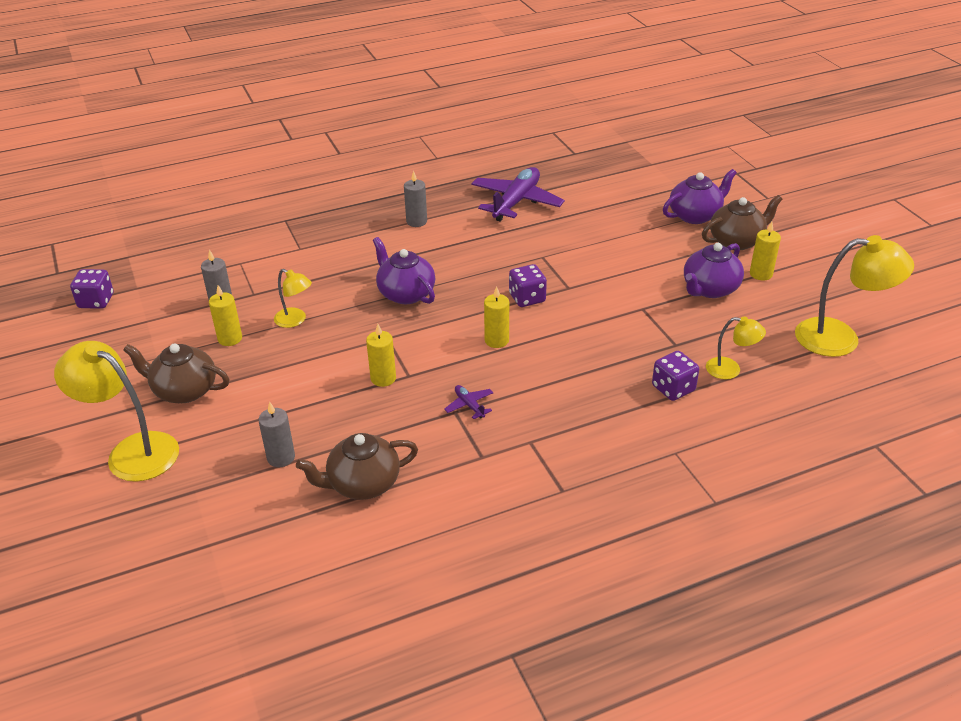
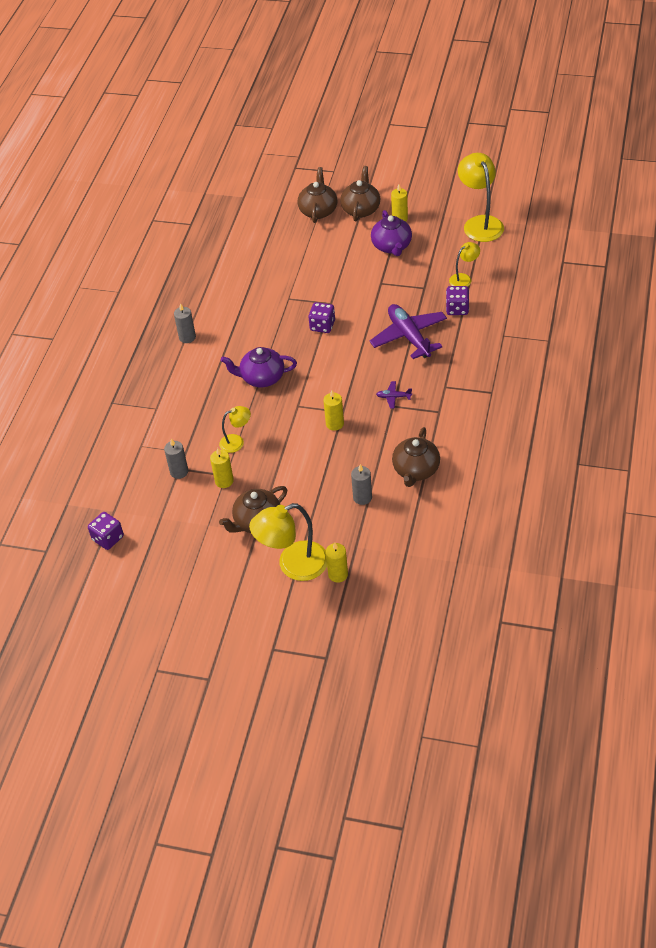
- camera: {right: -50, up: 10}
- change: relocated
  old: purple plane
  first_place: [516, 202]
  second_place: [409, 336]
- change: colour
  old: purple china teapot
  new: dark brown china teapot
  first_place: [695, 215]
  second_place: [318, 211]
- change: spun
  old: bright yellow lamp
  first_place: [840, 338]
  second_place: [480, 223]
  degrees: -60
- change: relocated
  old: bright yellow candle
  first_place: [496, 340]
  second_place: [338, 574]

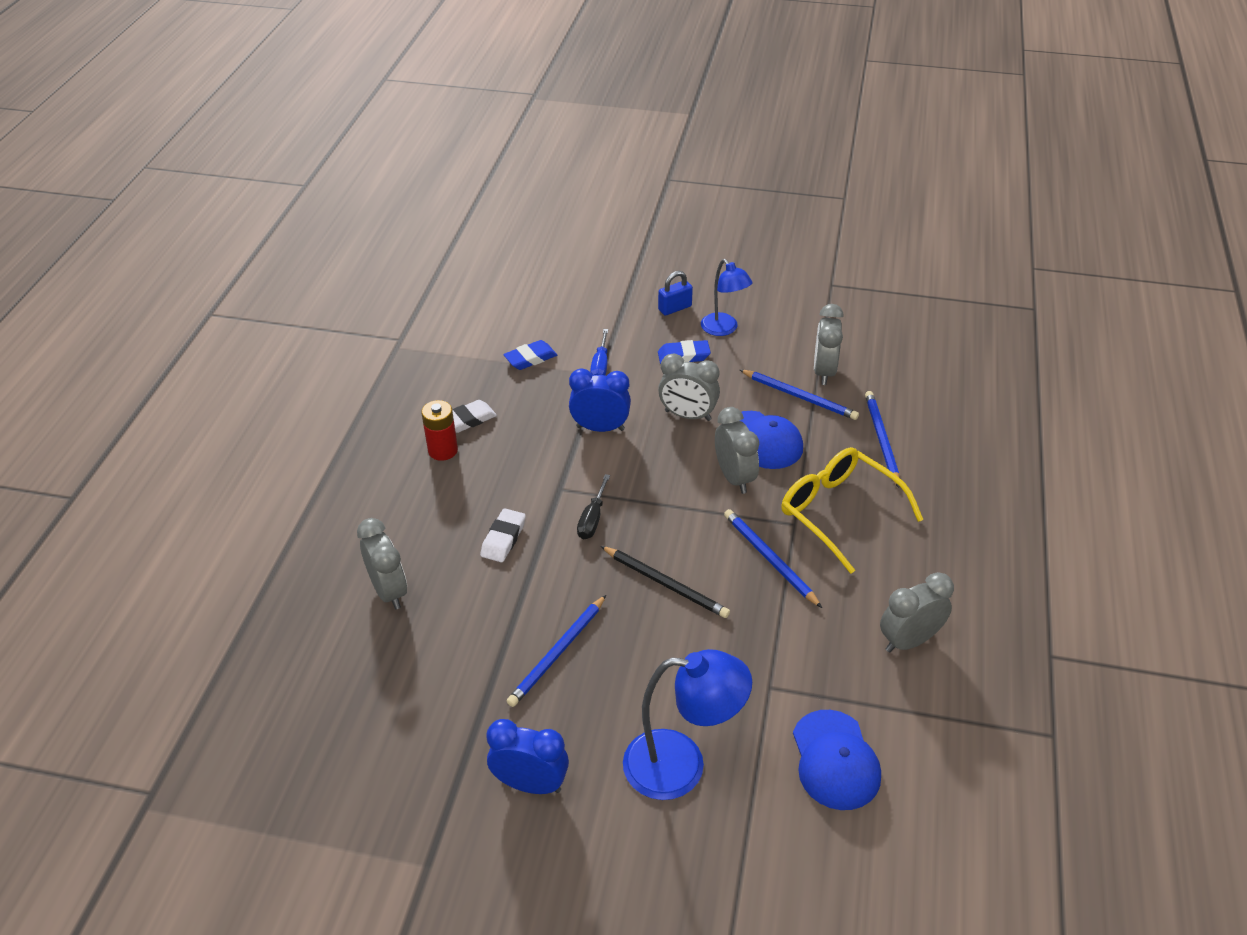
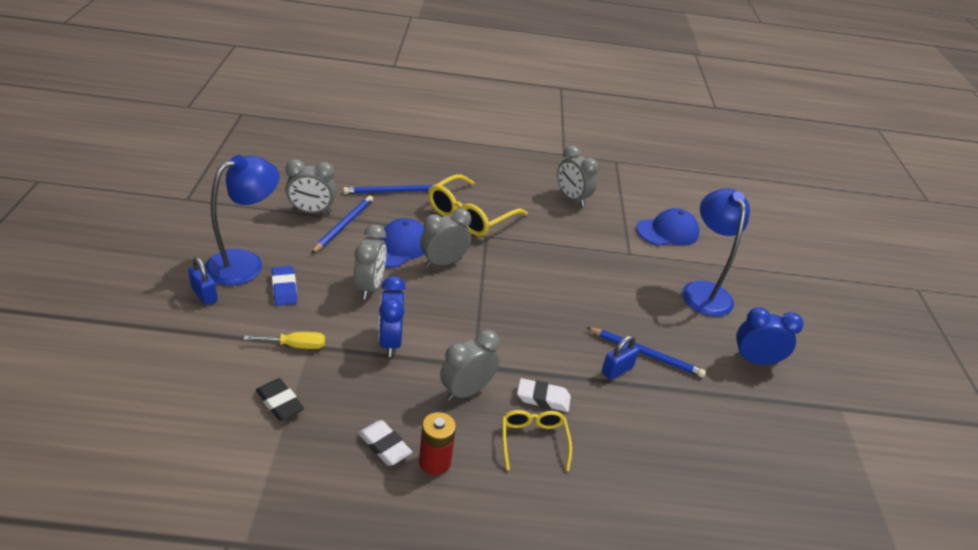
- camera: {right: -105, up: -5}
- change: size
  old: cobalt lamp
  first_place: [724, 329]
  second_place: [245, 263]
  factor: 1.55
- change: colour
  old: cobalt hand screwdriver
  new: bright yellow hand screwdriver
  first_place: [600, 365]
  second_place: [295, 345]
- change: colour
  old: cobalt gum eraser
  new: black gum eraser
  first_place: [530, 358]
  second_place: [279, 402]
- change: missing
  old: black hand screwdriver
  first_place: [592, 519]
- change: missing
  old: cobalt wooden pencil
  first_place: [769, 559]
- change: relocated
  old: grey alarm clock
  first_place: [389, 591]
  second_place: [466, 391]
- change: missing
  old: black wooden pencil
  first_place: [666, 584]
- change: spun
  old: cobalt alarm clock
  first_place: [530, 784]
  second_place: [755, 360]
  degrees: 90
- change: appeared
  new: cobalt lock
  second_place: [617, 370]
- change: appeared
  new: bright yellow spectacles
  second_place: [533, 441]

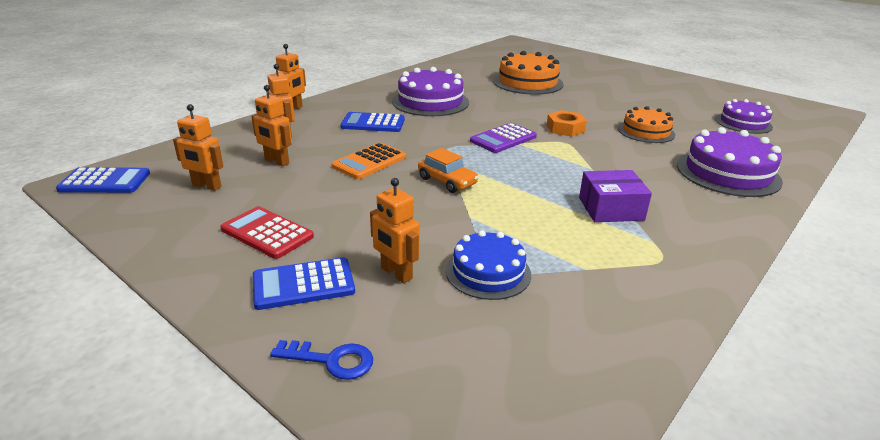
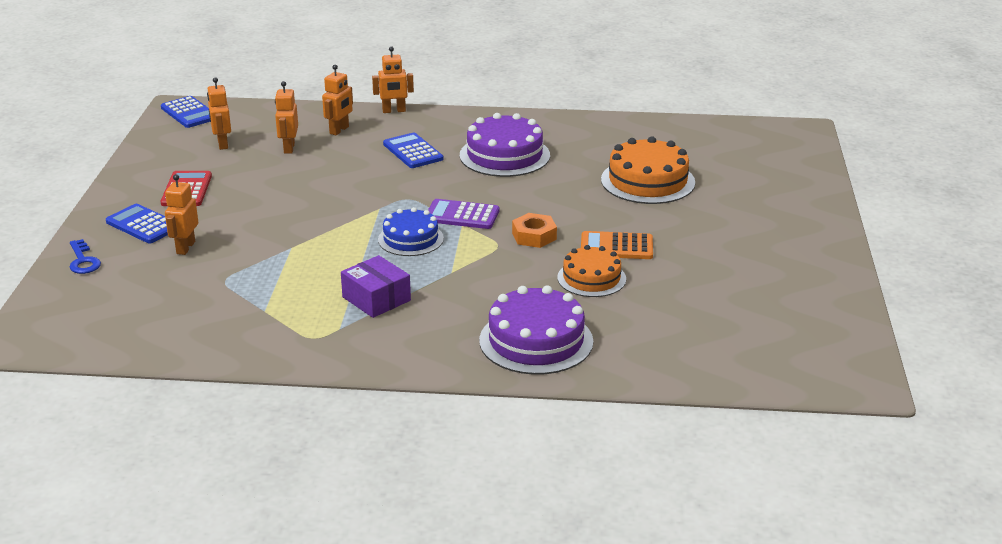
- camera: {right: 55, up: 0}
- change: missing
  old: purple gateau
  first_place: [743, 123]
- change: relocated
  old: orange adding machine
  first_place: [369, 162]
  second_place: [616, 247]
- change: missing
  old: orange automobile
  first_place: [447, 181]
- change: relocated
  old: cobalt gateau
  first_place: [488, 272]
  second_place: [410, 239]

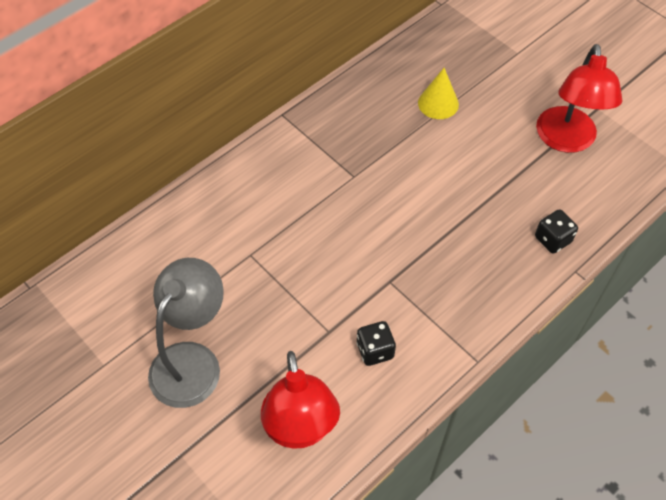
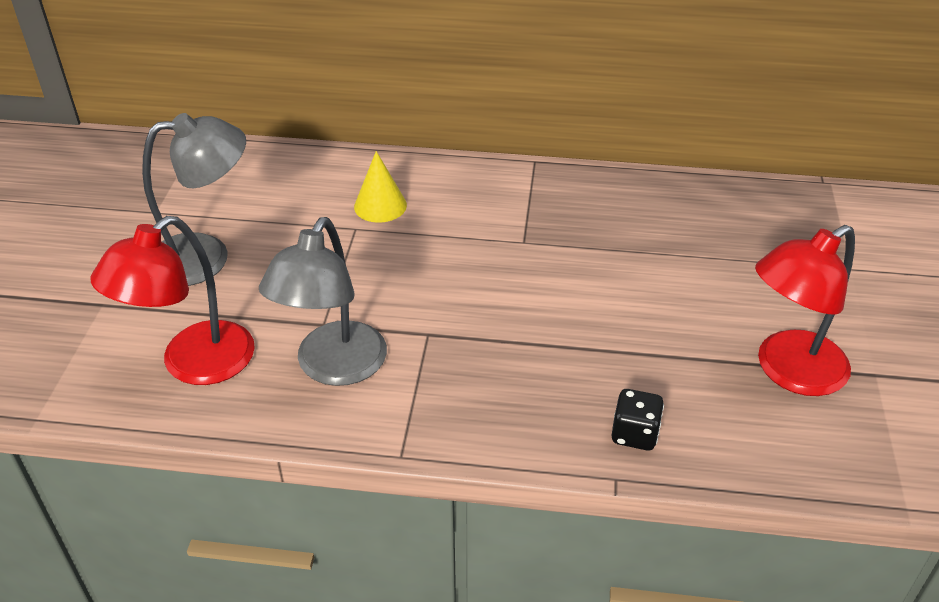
- camera: {right: 50, up: -15}
- change: relocated
  old: bright yellow solid cone
  first_place: [438, 103]
  second_place: [380, 206]
- change: exchanged
  old: black game die
  new: grey lamp
  first_place: [375, 350]
  second_place: [334, 368]

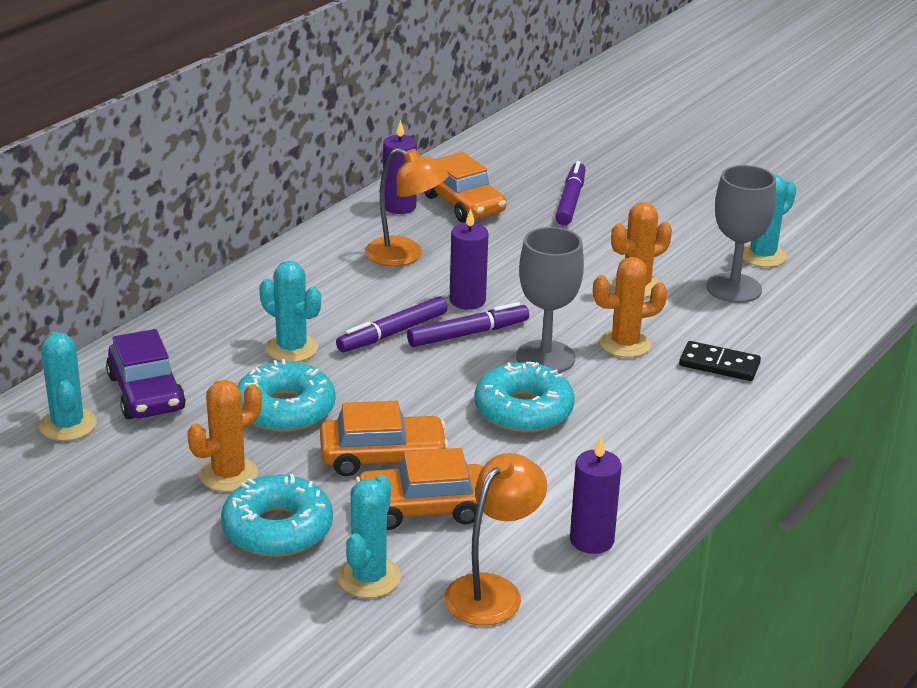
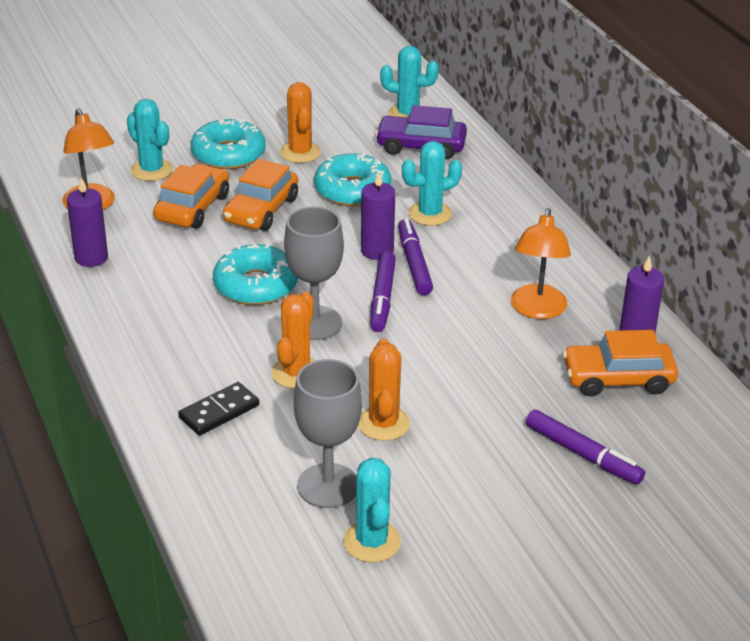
- camera: {right: 120, up: 5}
- change: spun
  old: orange lamp
  first_place: [405, 255]
  second_place: [537, 310]
  degrees: -45
- change: relocated
  old: purple candle
  first_place: [467, 300]
  second_place: [377, 251]

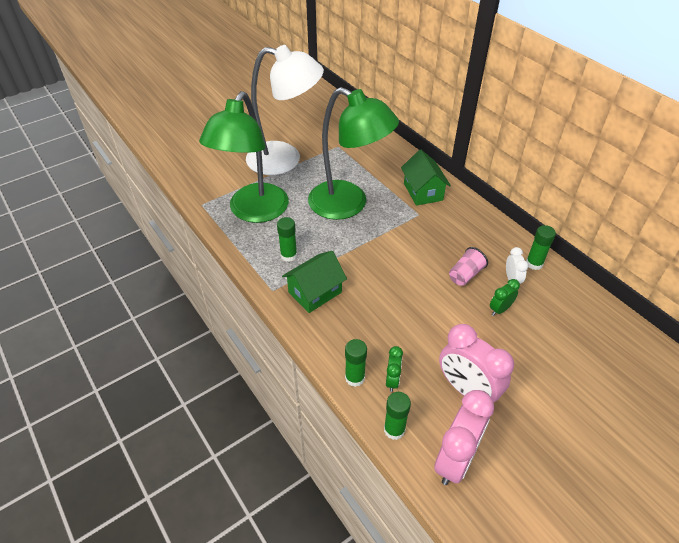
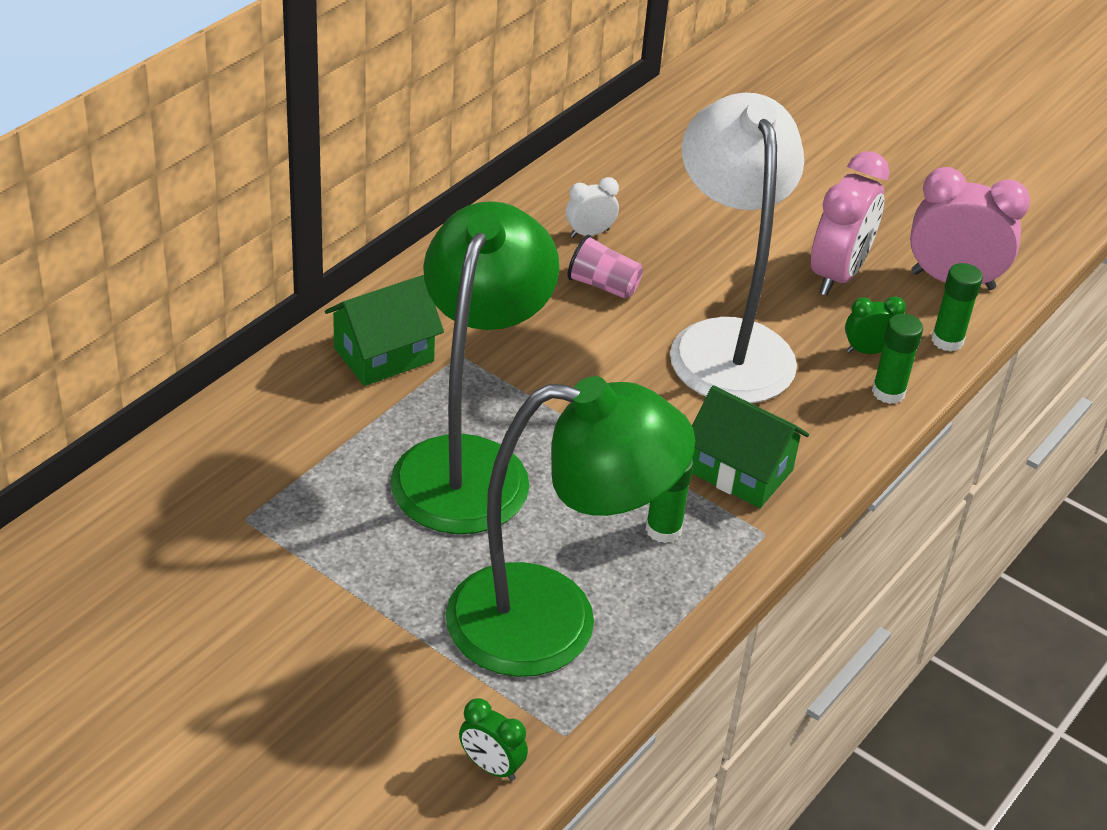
- camera: {right: -110, up: -5}
- change: relocated
  old: snow-white lamp
  first_place: [285, 160]
  second_place: [725, 342]
- change: missing
  old: leaf-green glue stick
  first_place: [534, 263]
- change: relocated
  old: leaf-green alarm clock
  first_place: [500, 309]
  second_place: [491, 766]

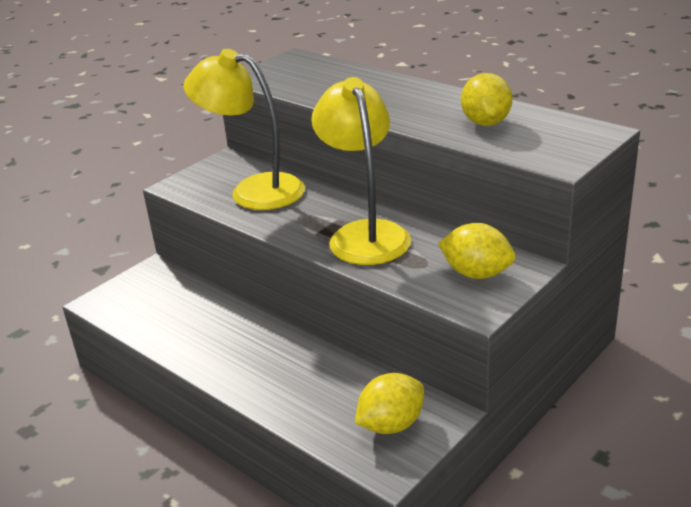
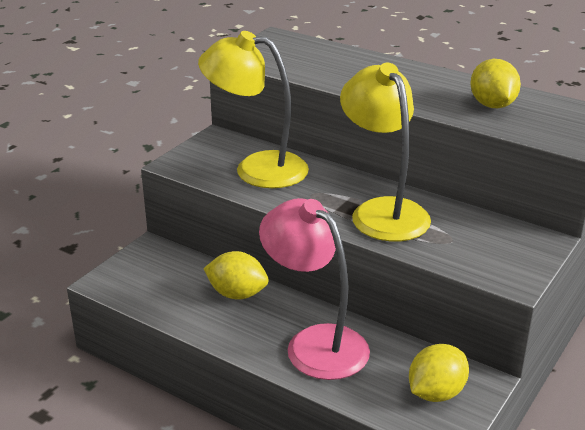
- camera: {right: -10, up: 0}
- change: relocated
  old: bright yellow lemon
  first_place: [476, 274]
  second_place: [237, 294]
- change: appeared
  new: rosy lamp
  second_place: [315, 343]

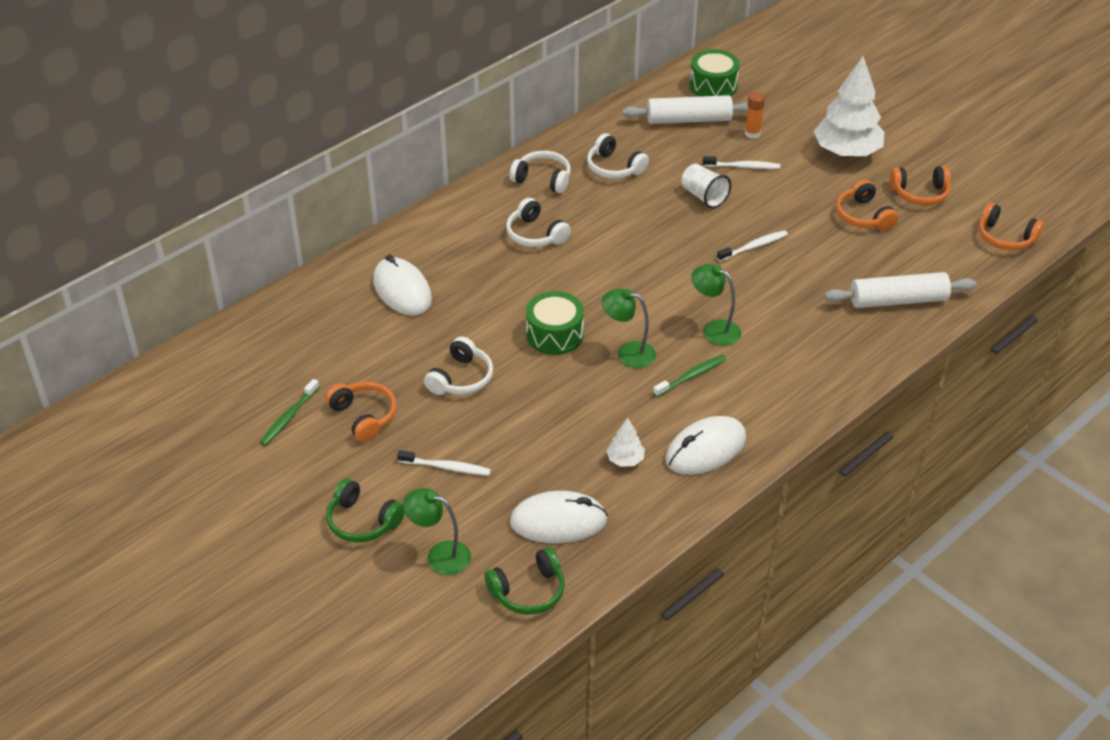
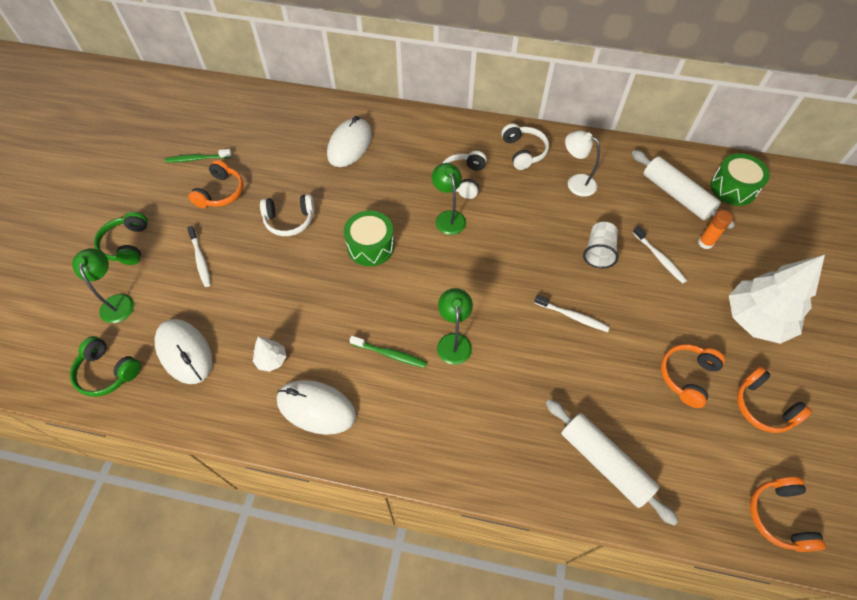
- camera: {right: 55, up: 15}
- change: exchanged
  old: snow-white headset
  new: snow-white lamp
  first_place: [614, 167]
  second_place: [576, 182]
- change: relocated
  old: leaf-green lamp
  first_place: [628, 353]
  second_place: [448, 217]

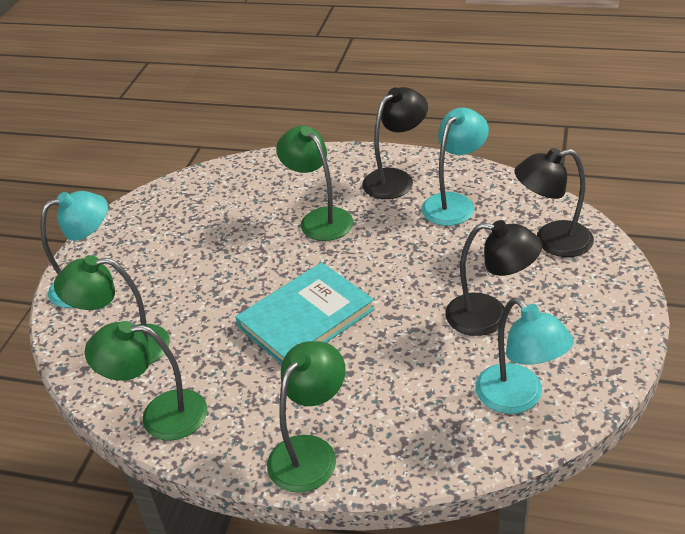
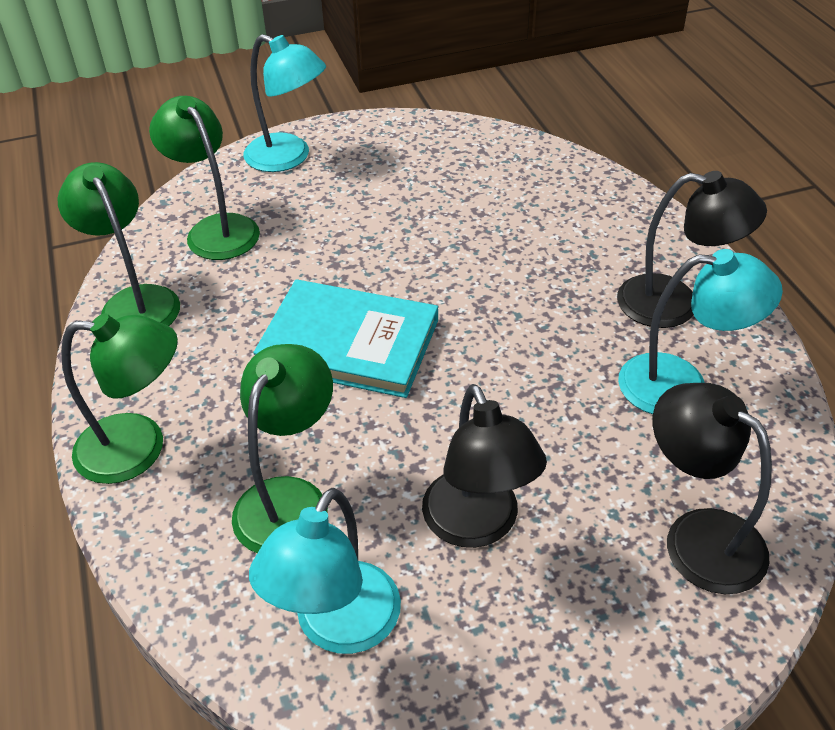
- camera: {right: 55, up: 5}
- change: relocated
  old: leaf-green lamp
  first_place: [319, 219]
  second_place: [289, 499]

